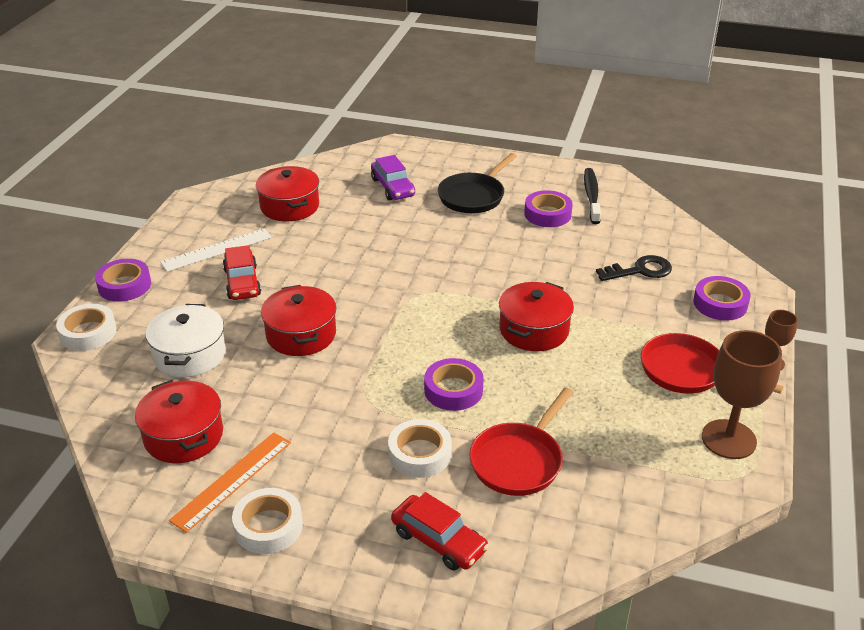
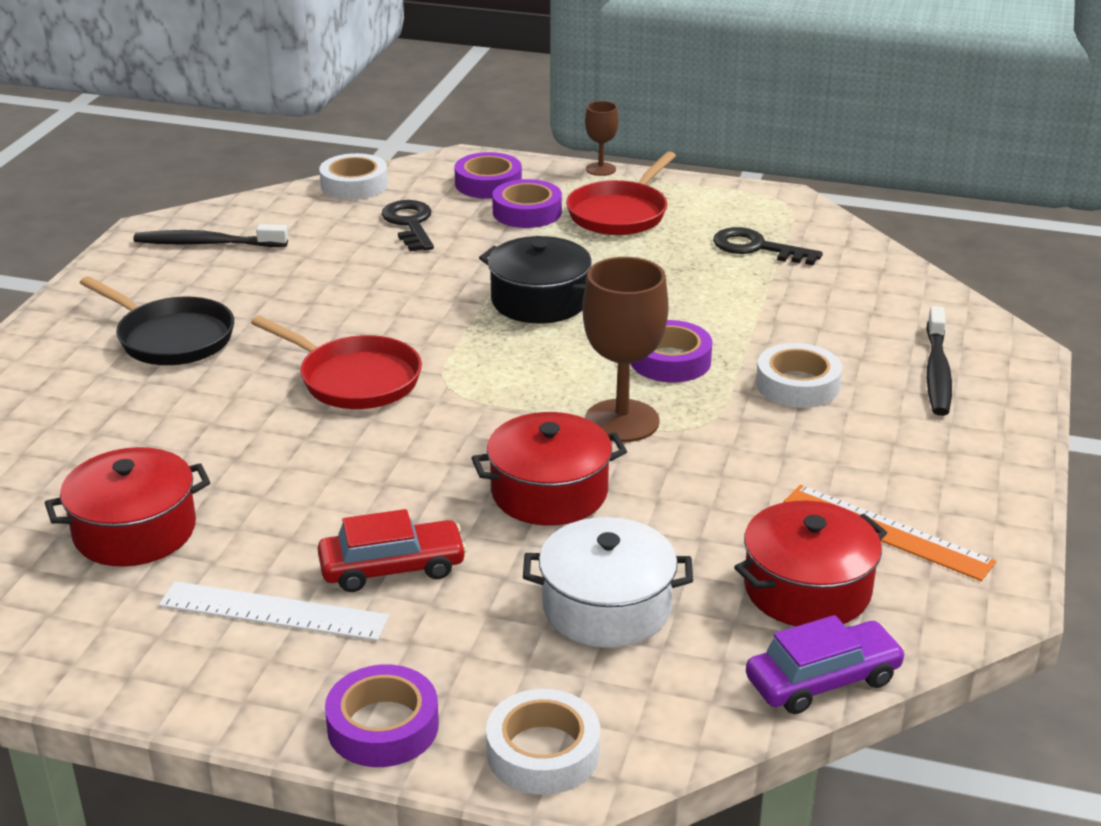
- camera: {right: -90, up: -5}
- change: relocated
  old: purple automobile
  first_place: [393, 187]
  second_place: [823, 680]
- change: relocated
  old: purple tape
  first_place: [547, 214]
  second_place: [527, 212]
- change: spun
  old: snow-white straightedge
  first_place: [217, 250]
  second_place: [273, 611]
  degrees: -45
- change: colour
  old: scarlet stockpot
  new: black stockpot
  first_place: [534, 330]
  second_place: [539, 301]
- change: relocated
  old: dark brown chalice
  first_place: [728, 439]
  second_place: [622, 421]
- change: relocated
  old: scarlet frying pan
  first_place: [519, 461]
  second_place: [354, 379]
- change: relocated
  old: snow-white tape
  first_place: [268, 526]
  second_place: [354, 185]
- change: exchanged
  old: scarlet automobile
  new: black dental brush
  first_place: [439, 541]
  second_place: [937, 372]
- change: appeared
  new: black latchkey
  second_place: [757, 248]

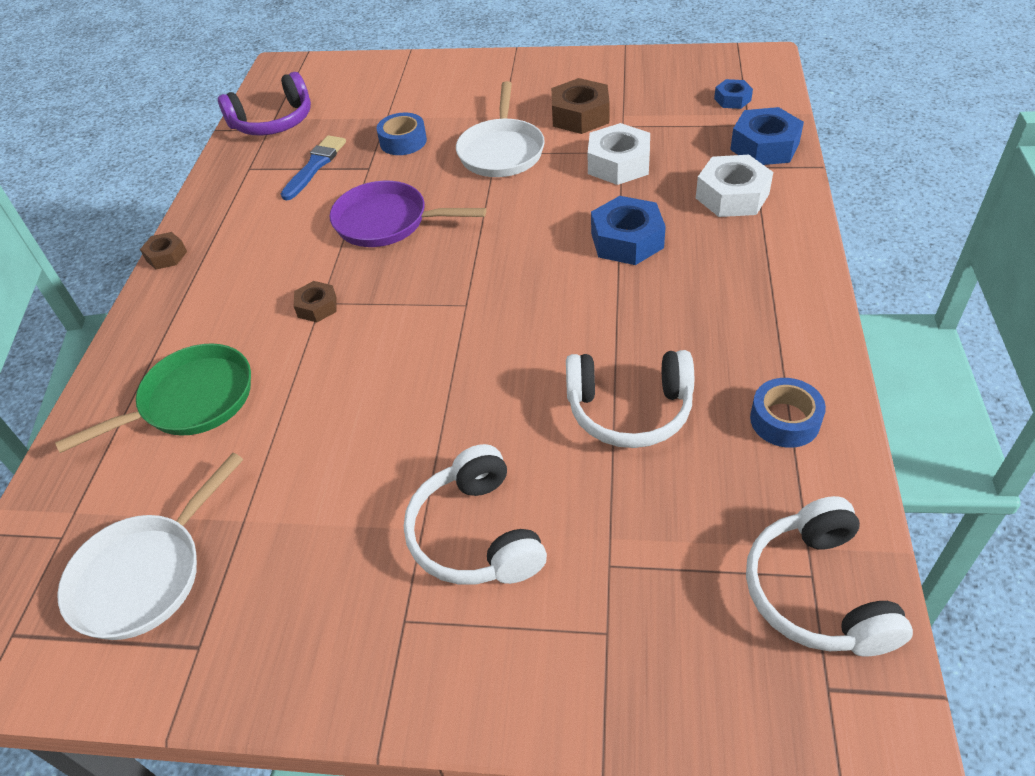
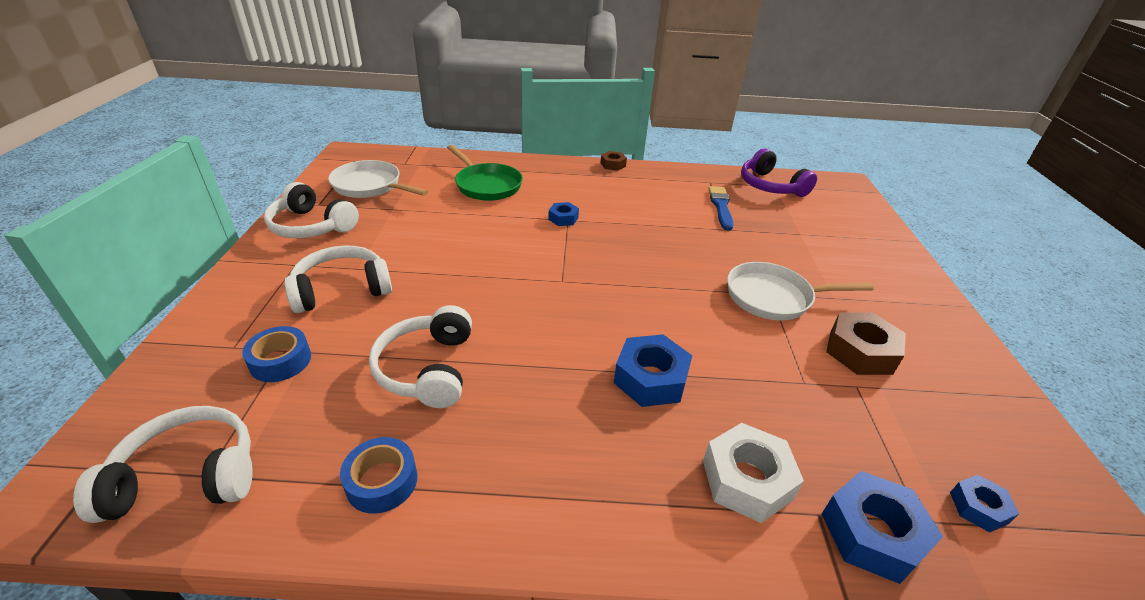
- camera: {right: 80, up: -10}
- change: relocated
  old: cobalt tape
  first_place: [403, 141]
  second_place: [280, 361]
- change: missing
  old: snow-white hex nut
  first_place: [618, 164]
- change: spun
  old: cobalt paint brush
  first_place: [315, 166]
  second_place: [721, 206]
  degrees: -105
- change: missing
  old: purple frying pan
  first_place: [387, 222]
- change: colour
  old: dark brown hex nut
  new: cobalt hex nut
  first_place: [317, 307]
  second_place: [563, 218]
- change: appeared
  new: snow-white headset
  second_place: [311, 226]

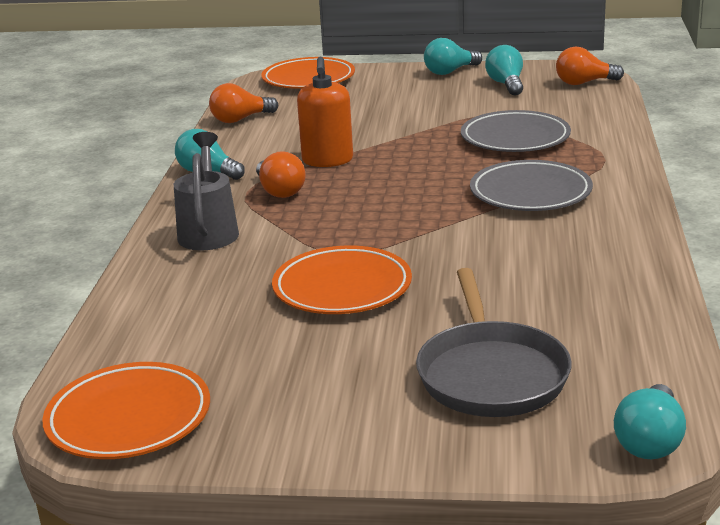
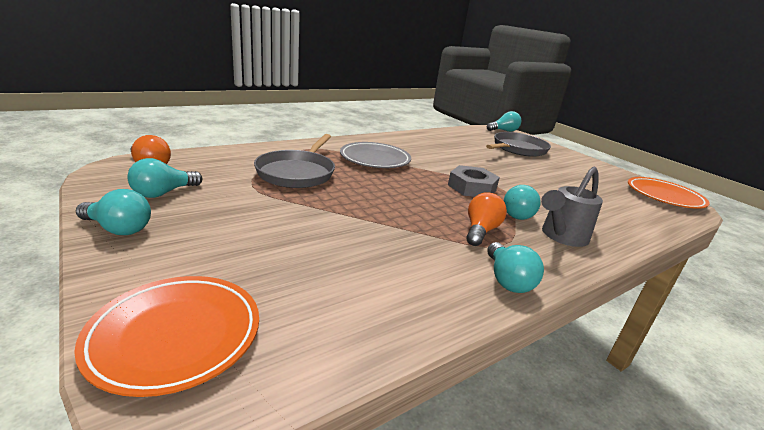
- camera: {right: -135, up: 0}
- change: missing
  old: orange soap dispenser
  first_place: [327, 160]
- change: missing
  old: orange lightbulb
  first_place: [240, 119]
- change: exchanged
  old: grey plate
  new: grey frying pan
  first_place: [515, 138]
  second_place: [297, 173]
- change: missing
  old: orange plate
  first_place: [342, 288]
- change: appeared
  new: grey hex nut
  second_place: [472, 187]
- change: appeared
  new: turquoise lightbulb
  second_place: [519, 214]

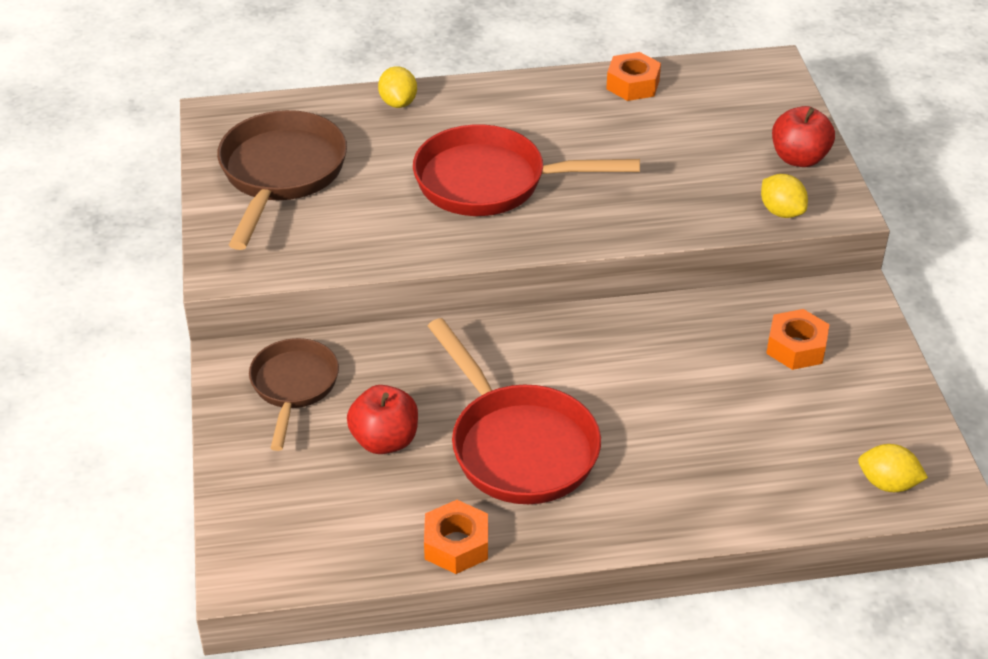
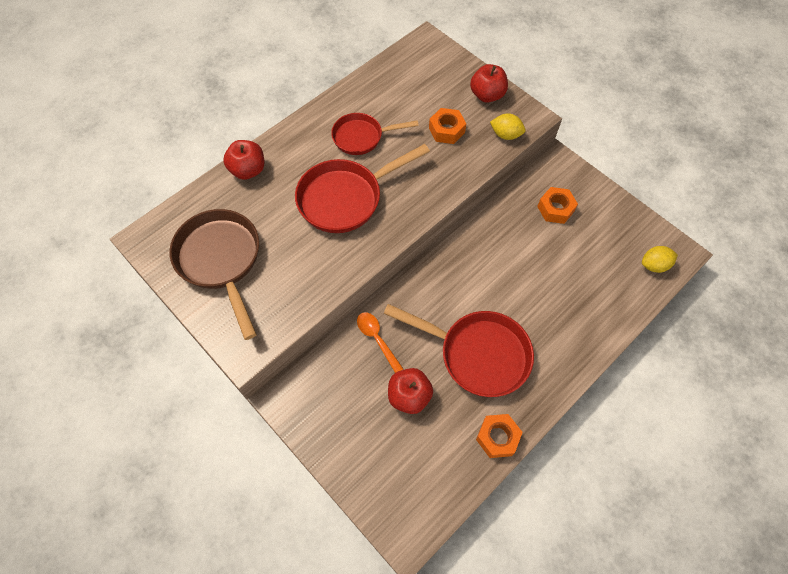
- camera: {right: -35, up: 20}
- change: relocated
  old: orange hex nut
  first_place: [633, 84]
  second_place: [446, 130]
- change: exchanged
  old: bright yellow lemon
  new: scarlet toy apple
  first_place: [398, 103]
  second_place: [248, 170]
- change: missing
  old: dark brown frying pan
  first_place: [293, 387]
- change: appeared
  new: scarlet frying pan
  second_place: [362, 137]
- change: appeared
  new: orange teaspoon
  second_place: [377, 339]

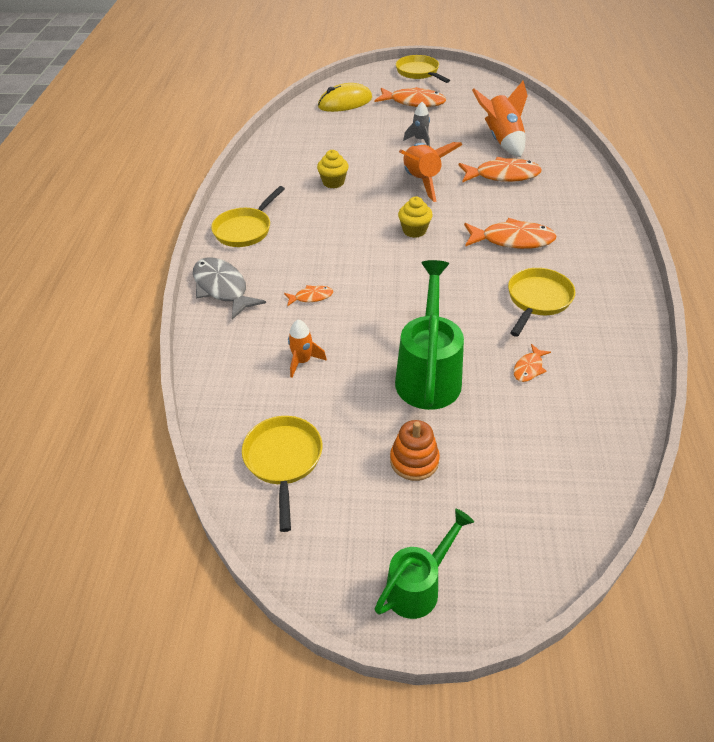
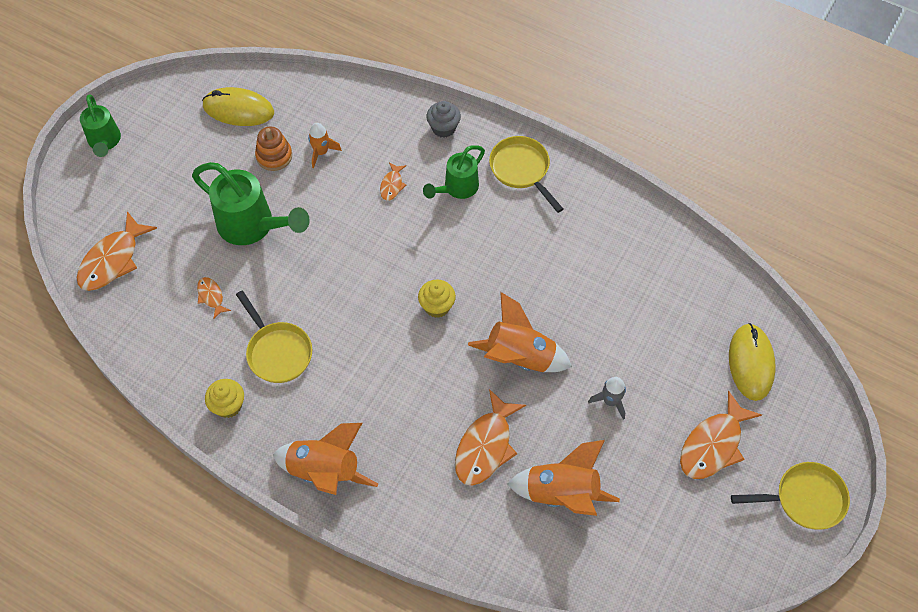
- camera: {right: 115, up: 15}
- change: relocated
  old: bright yellow cupcake
  first_place: [333, 182]
  second_place: [228, 405]
- change: relocated
  old: orange fish figure
  first_place: [512, 240]
  second_place: [113, 260]
- change: exchanged
  old: grey fish figure
  new: grey cupcake
  first_place: [222, 288]
  second_place: [443, 128]
- change: exchanged
  old: bright yellow frying pan
  new: bright yellow PC mouse
  first_place: [283, 461]
  second_place: [238, 109]
- change: relocated
  old: orange stacking toy
  first_place: [414, 460]
  second_place: [274, 156]
- change: appeared
  new: leaf-green sprinkling can
  second_place: [457, 188]
- change: appeared
  new: orange toy rocket
  second_place: [325, 471]

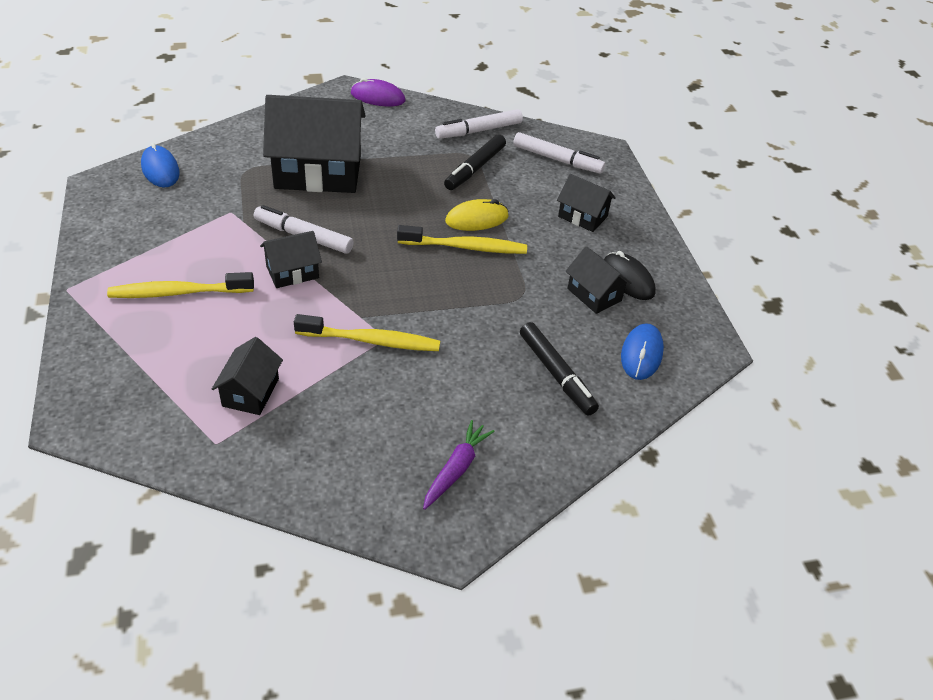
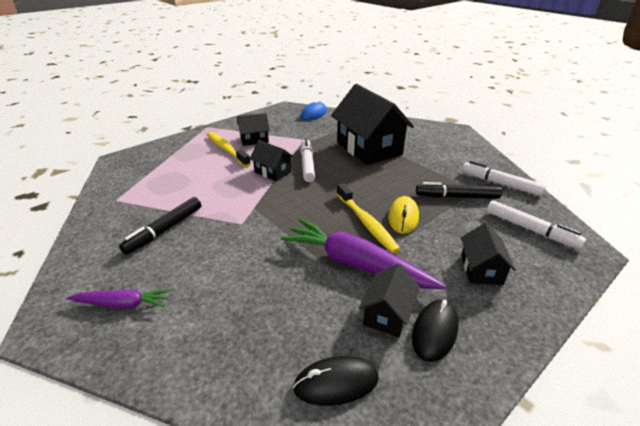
- camera: {right: 65, up: -10}
- change: missing
  old: purple PC mouse
  first_place: [378, 97]
- change: spun
  old: snow-white felt pen
  first_place: [557, 160]
  second_place: [530, 229]
  degrees: -45
- change: spun
  old: bright yellow PC mouse
  first_place: [477, 219]
  second_place: [403, 217]
  degrees: 60
- change: missing
  old: bright yellow dental brush
  first_place: [371, 341]
- change: relocated
  old: black felt pen
  first_place: [556, 374]
  second_place: [164, 230]
- change: colour
  old: cobalt PC mouse
  new: black PC mouse
  first_place: [641, 354]
  second_place: [336, 383]
- change: relocated
  old: black cottage
  first_place: [250, 392]
  second_place: [254, 140]
- change: appeared
  new: purple toy carrot
  second_place: [356, 264]

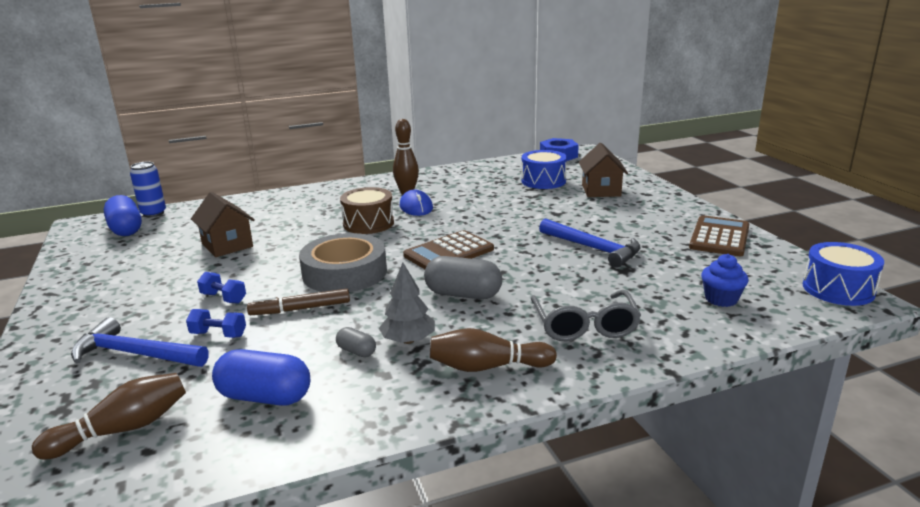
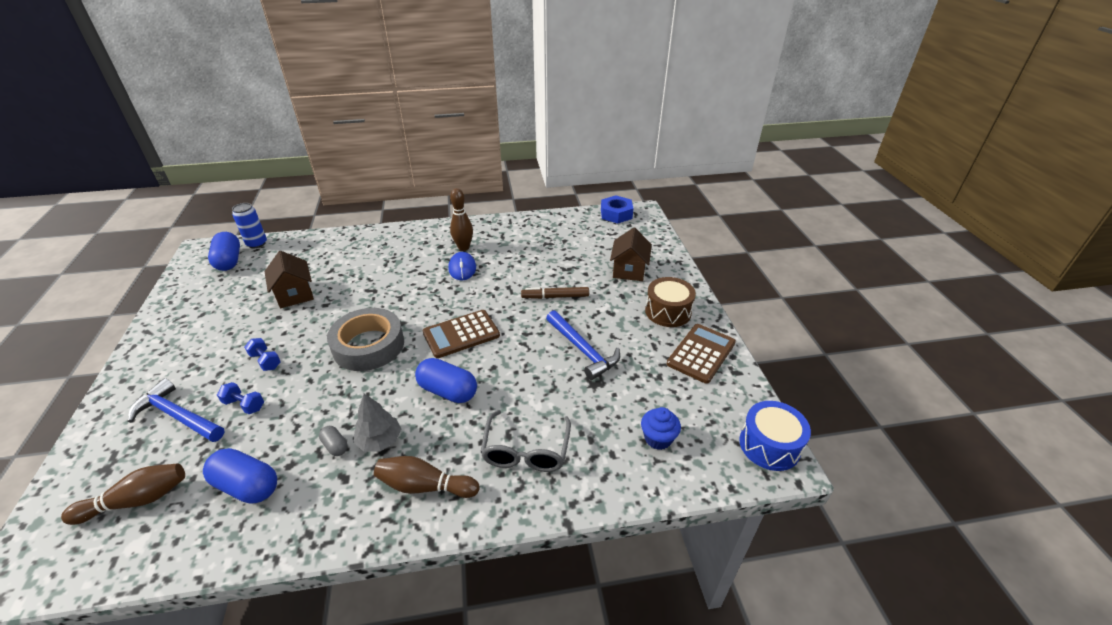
- camera: {right: 10, up: 15}
- change: missing
  old: cobalt snare drum
  first_place: [543, 181]
- change: relocated
  old: dark brown snare drum
  first_place: [368, 223]
  second_place: [668, 311]
- change: colour
  old: grey pill
  new: cobalt pill
  first_place: [463, 294]
  second_place: [448, 391]
- change: relocated
  old: dark brown felt pen
  first_place: [301, 309]
  second_place: [555, 297]

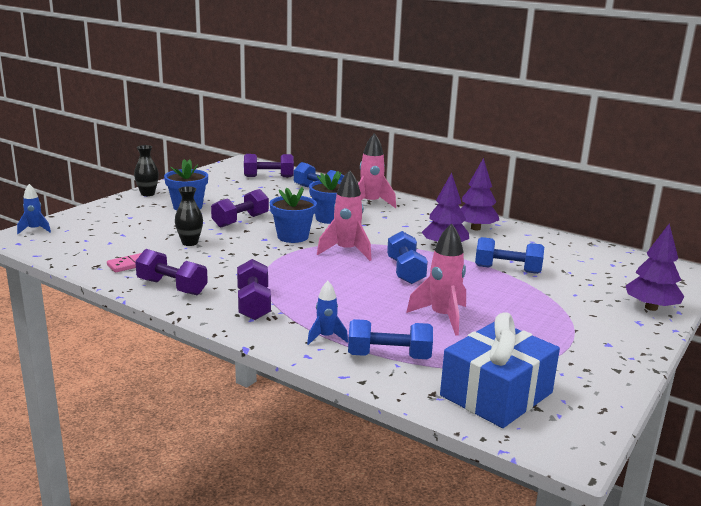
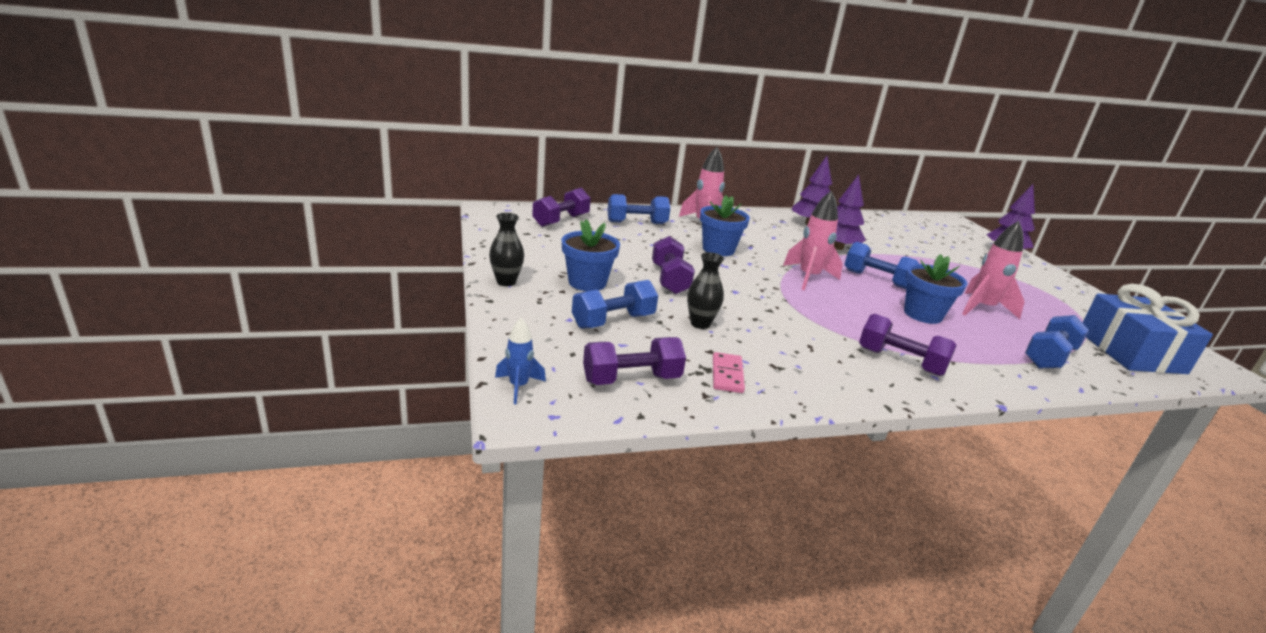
- camera: {right: -50, up: 5}
- change: relocated
  old: cobalt flower pot
  first_place: [293, 237]
  second_place: [923, 314]
- change: relocated
  old: cobalt dumbbell
  first_place: [507, 269]
  second_place: [613, 321]
- change: relocated
  old: purple dumbbell
  first_place: [172, 287]
  second_place: [631, 379]
- change: missing
  old: cobalt toy rocket
  first_place: [326, 337]

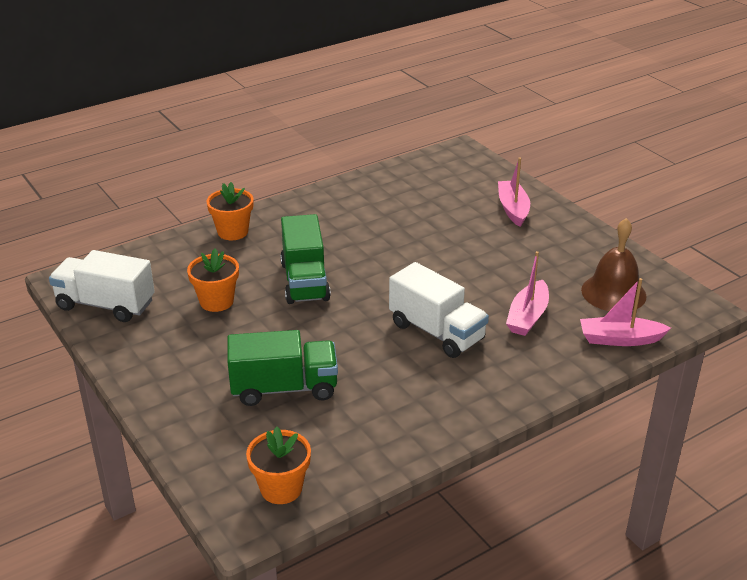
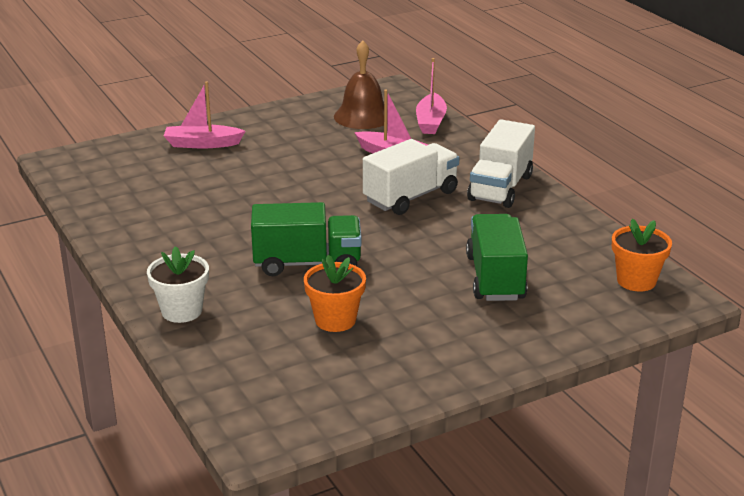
- camera: {right: -85, up: -5}
- change: colour
  old: orange flower pot
  new: snow-white flower pot
  first_place: [233, 232]
  second_place: [182, 311]
- change: relocated
  old: snow-white toy truck
  first_place: [106, 305]
  second_place: [500, 188]

